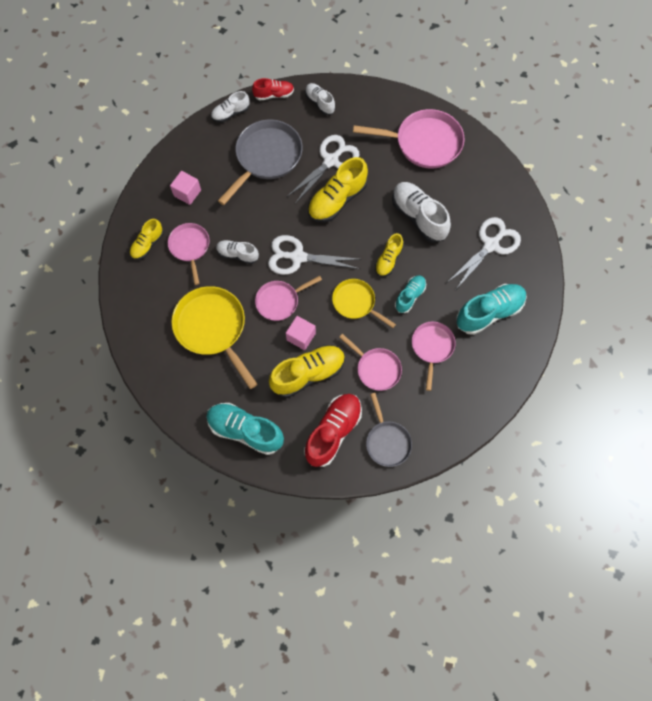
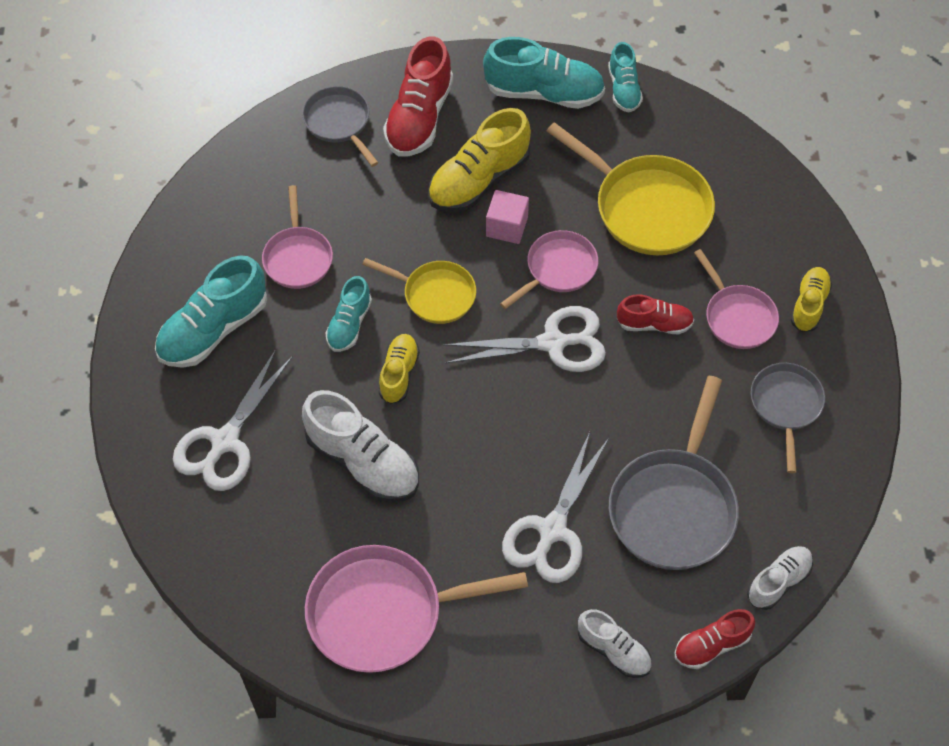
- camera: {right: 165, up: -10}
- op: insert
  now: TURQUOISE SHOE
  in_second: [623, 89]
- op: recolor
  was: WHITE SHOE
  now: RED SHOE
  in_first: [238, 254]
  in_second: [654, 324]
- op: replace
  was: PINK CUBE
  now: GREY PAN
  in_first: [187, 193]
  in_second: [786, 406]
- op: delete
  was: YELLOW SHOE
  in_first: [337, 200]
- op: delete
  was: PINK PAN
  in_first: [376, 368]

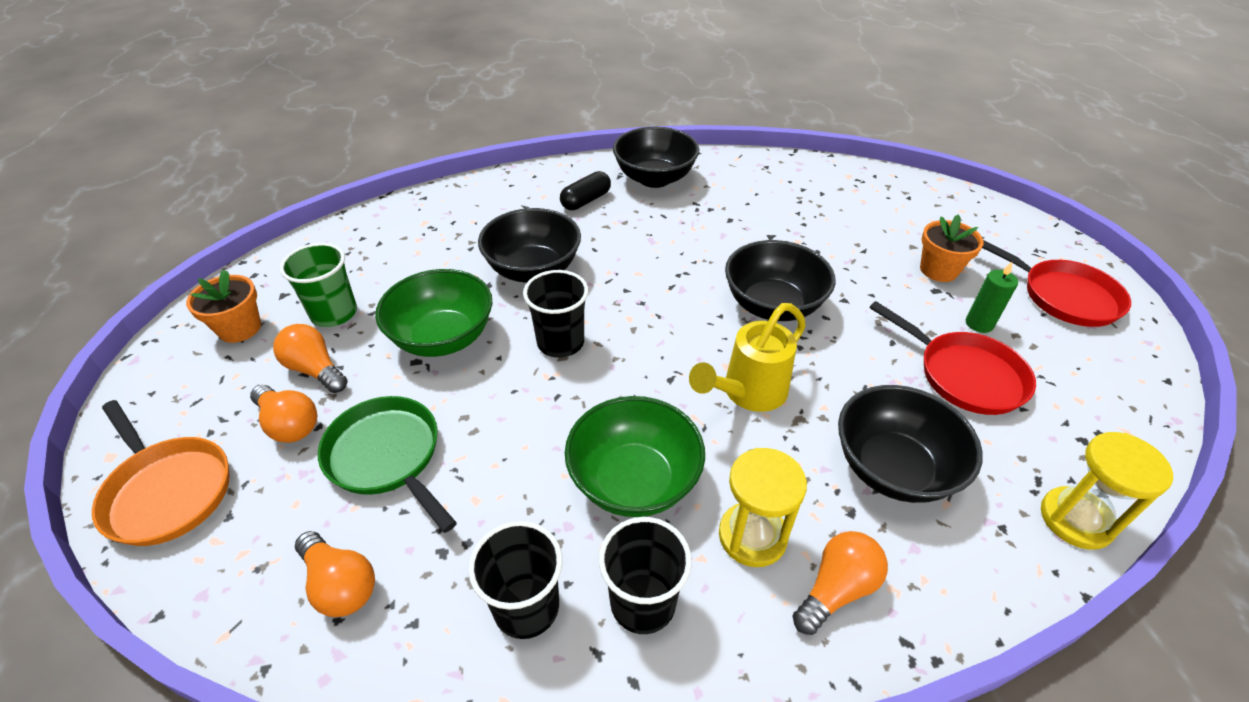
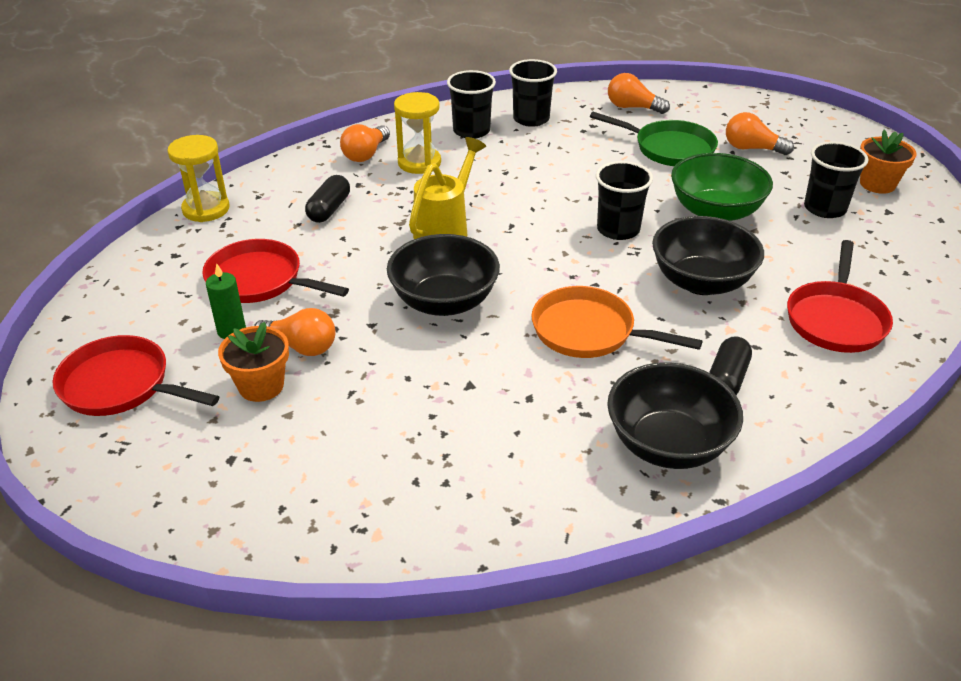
- camera: {right: 160, up: -5}
- op: move
  was: ORANGE LIGHT BULB
  in_first: [315, 370]
  in_second: [301, 346]
- op: replace
  was: BLACK BOWL
  now: BLACK CAPSULE
  in_first: [893, 468]
  in_second: [329, 209]
- op: move
  was: ORANGE PAN
  in_first: [167, 490]
  in_second: [589, 332]
- op: insert
  now: RED PAN
  in_second: [836, 319]
- op: recolor
  was: GREEN CUP
  now: BLACK CUP
  in_first: [334, 313]
  in_second: [824, 208]
- op: delete
  was: GREEN BOWL
  in_first: [634, 481]

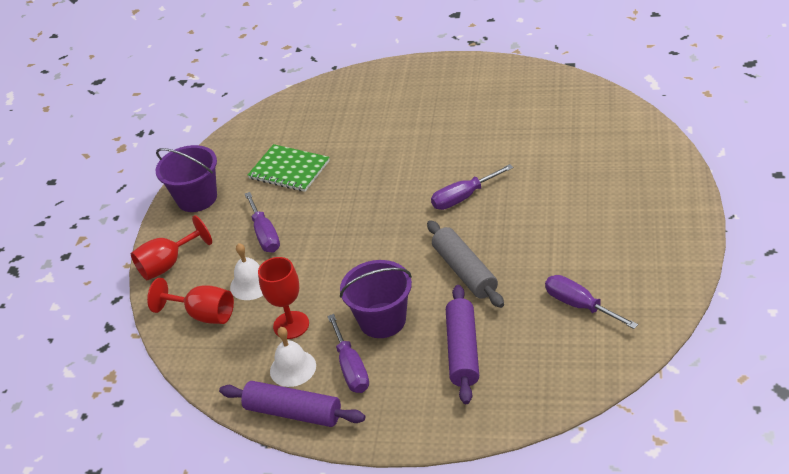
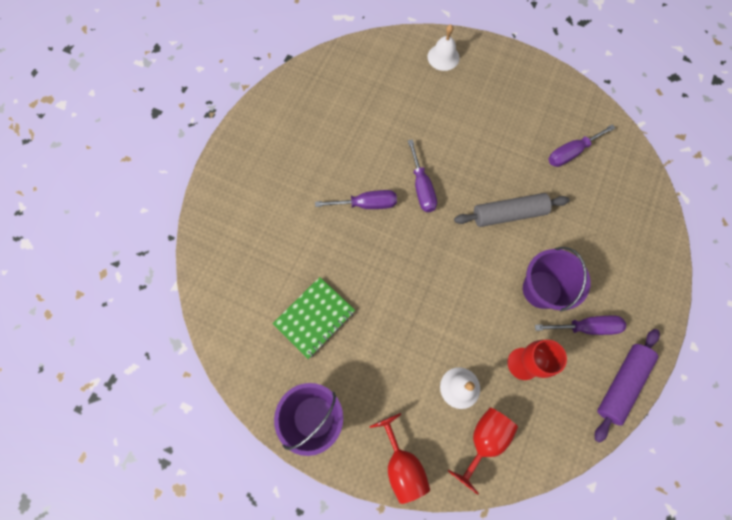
- camera: {right: -80, up: 30}
- op: move
  was: PURPLE SCREWDRIVER
  in_first: [265, 234]
  in_second: [366, 204]
- op: move
  was: WHITE BELL
  in_first: [293, 368]
  in_second: [443, 57]
- op: delete
  was: PURPLE ROLLING PIN
  in_first: [463, 351]

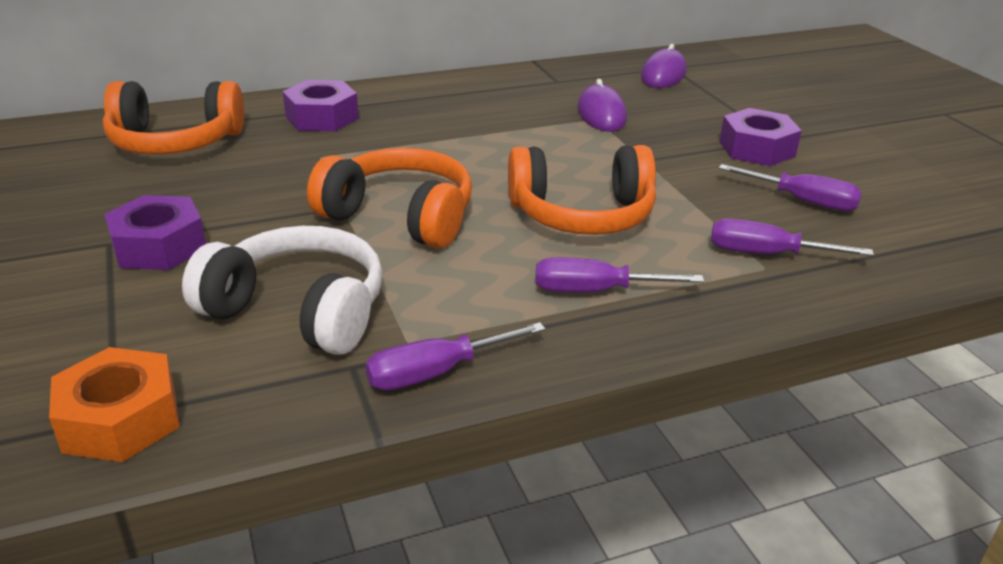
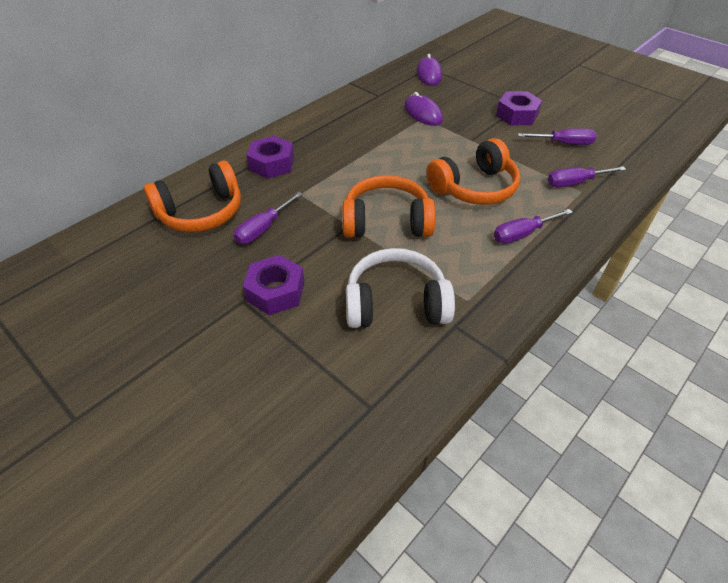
- camera: {right: -25, up: 15}
- op: move
  was: PURPLE SCREWDRIVER
  in_first: [436, 372]
  in_second: [263, 229]
- op: delete
  was: ORANGE NUT
  in_first: [120, 419]

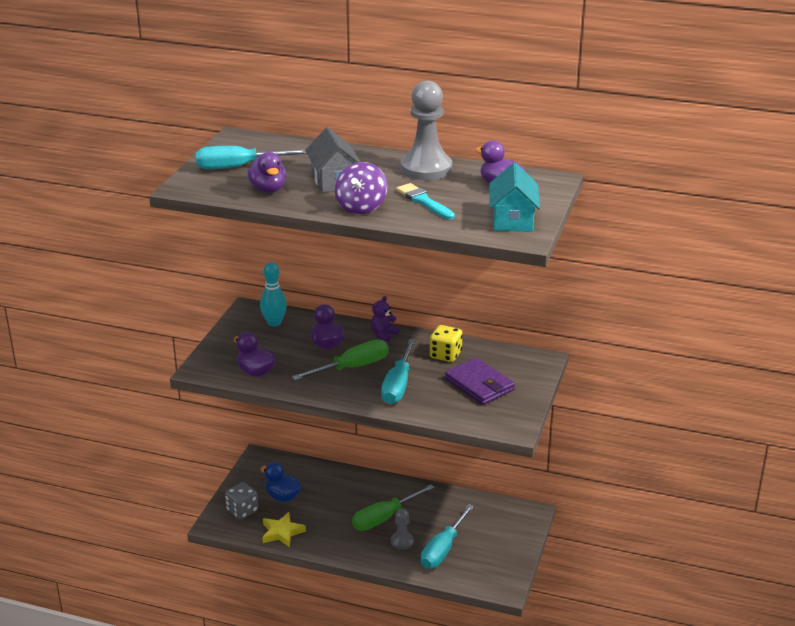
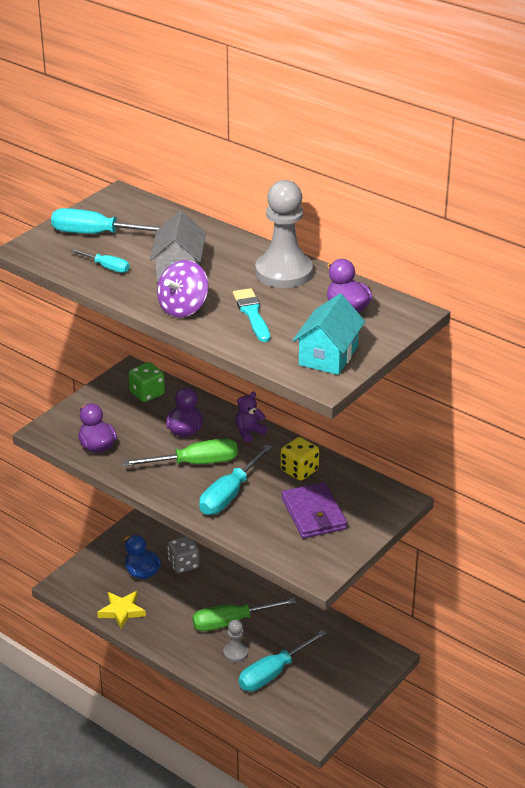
- camera: {right: 20, up: 5}
- op: replace
  was: PURPLE DUCK
  now: TURQUOISE SCREWDRIVER
  in_first: [268, 189]
  in_second: [107, 267]
- op: replace
  was: TURQUOISE BOWLING PIN
  now: GREEN DICE
  in_first: [274, 323]
  in_second: [147, 393]
- op: move
  was: GREY DICE
  in_first: [242, 510]
  in_second: [183, 564]

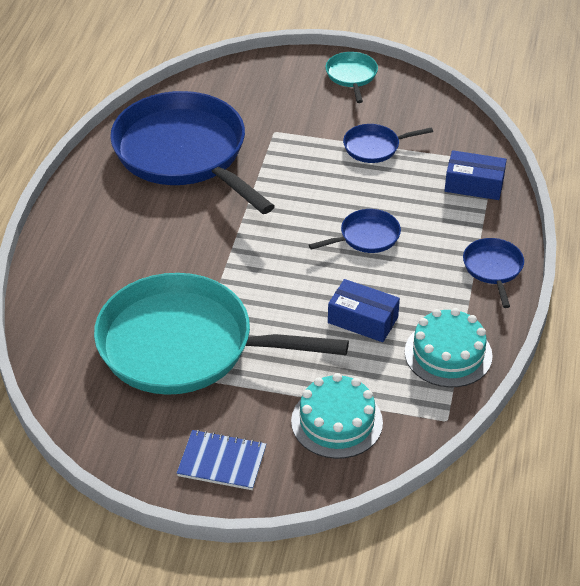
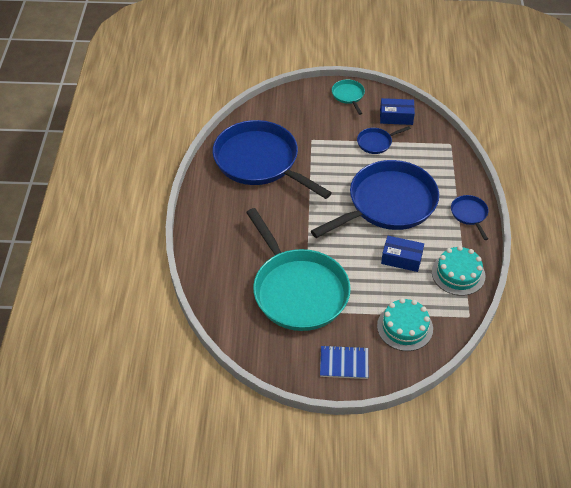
- camera: {right: -10, up: 5}
- op: rotate
  was: TURQUOISE PAN
  in_first: [184, 345]
  in_second: [298, 291]
  clockwise: -120
- op: resize
  was: BLUE PAN
  in_first: [366, 236]
  in_second: [388, 203]
  ratio: 2.39
- op: move
  was: BLUE BOX
  in_first: [474, 185]
  in_second: [396, 117]

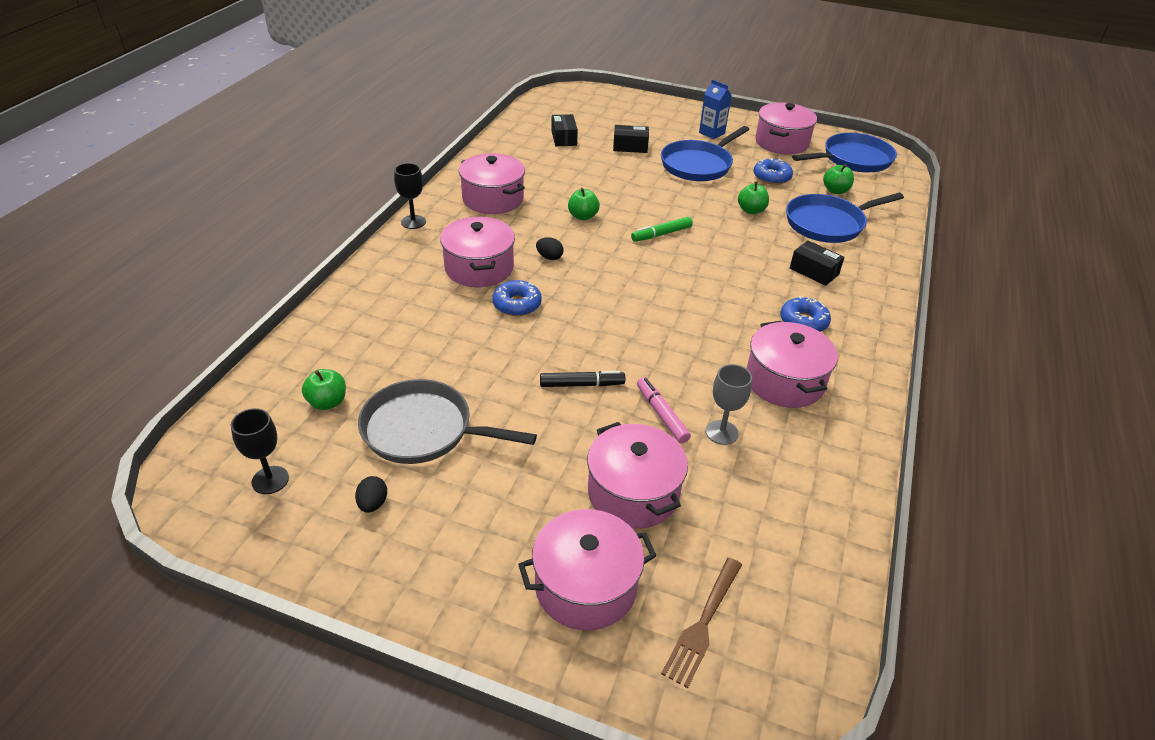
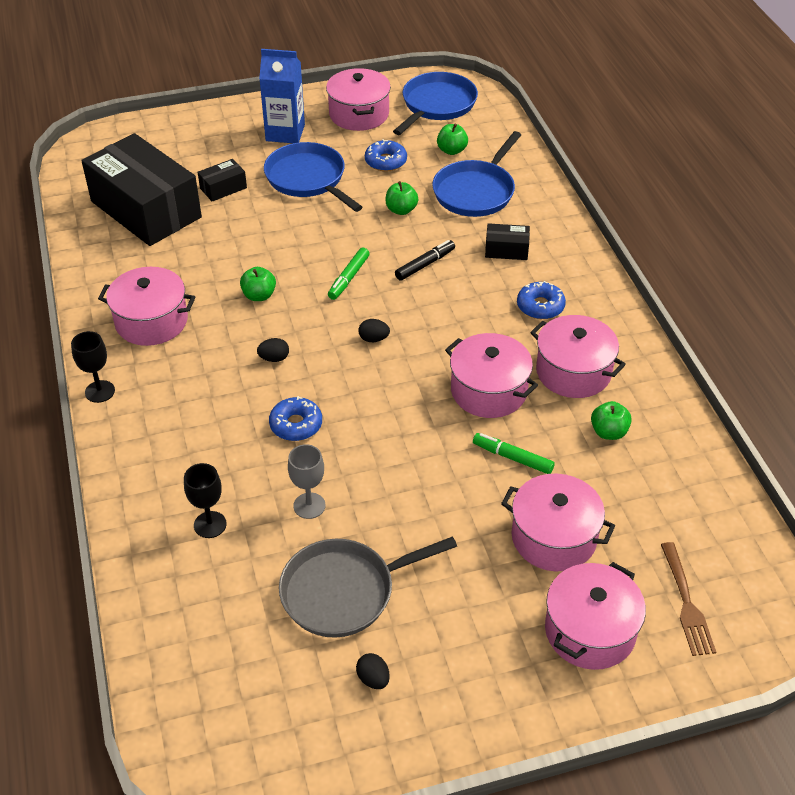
- camera: {right: -35, up: 5}
- op: resize
  was: BLACK BOX
  in_first: [564, 138]
  in_second: [146, 209]
  ratio: 2.44
- op: move
  was: BLACK GOBLET
  in_first: [270, 480]
  in_second: [210, 524]
- op: resize
  was: BLUE CARTON
  in_first: [711, 133]
  in_second: [285, 133]
  ratio: 1.54
- op: rotate
  was: BLUE PAN
  in_first: [698, 165]
  in_second: [308, 179]
  clockwise: 135
- op: move
  was: GREY GOBLET
  in_first: [721, 432]
  in_second: [309, 505]
- op: insert
  now: BLACK EGG
  in_second: [373, 339]
- op: move
  was: BLACK MARKER
  in_first: [581, 384]
  in_second: [424, 265]
- op: move
  was: PINK POT
  in_first: [479, 268]
  in_second: [489, 391]
- op: recolor
  was: PINK MARKER
  now: GREEN MARKER
  in_first: [661, 415]
  in_second: [513, 458]
- op: move
  was: GREEN APPLE
  in_first: [327, 402]
  in_second: [608, 432]

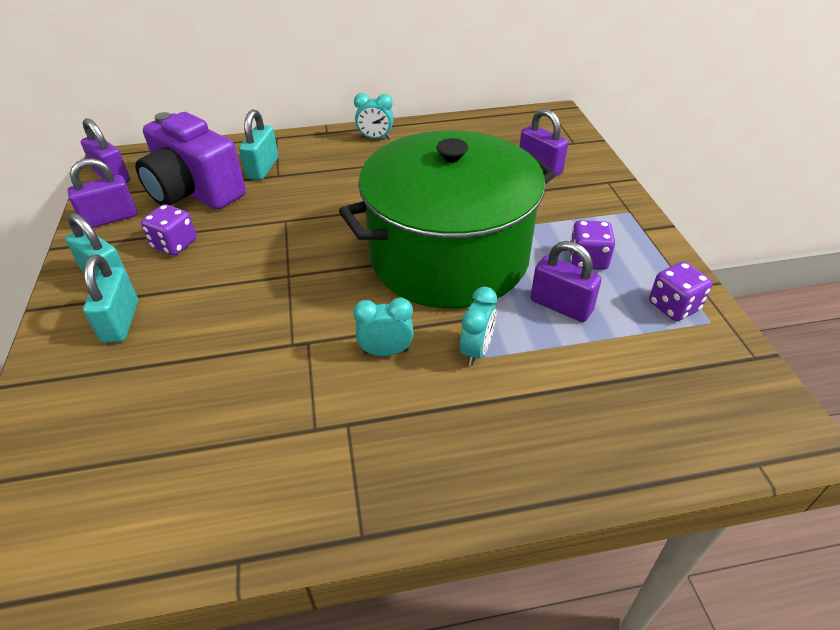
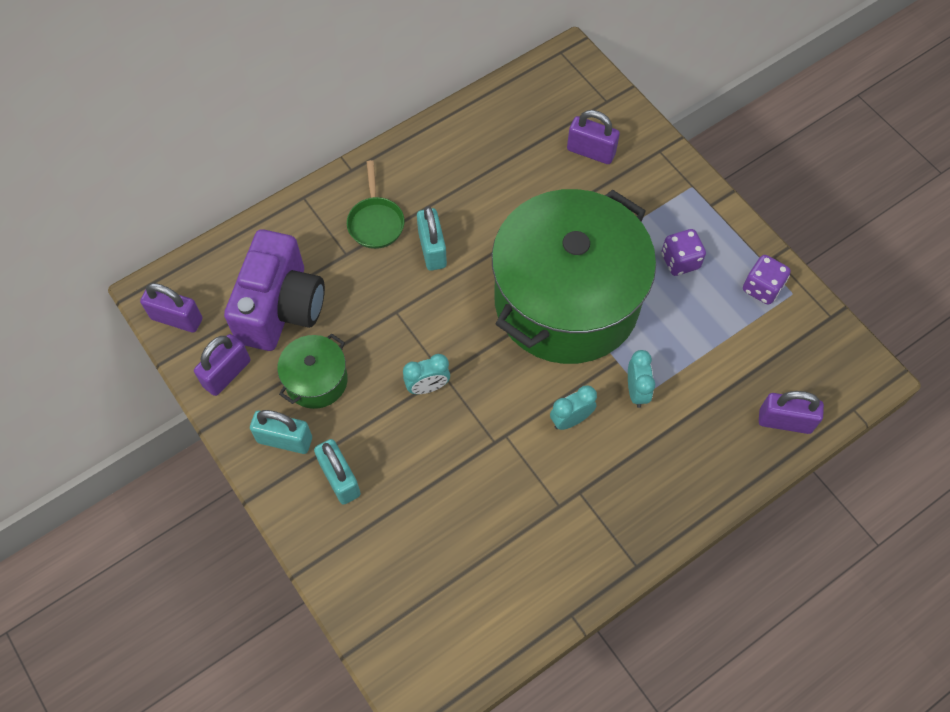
- camera: {right: -25, up: 20}
- op: rotate
  was: PURPLE CAMERA
  in_first: [195, 192]
  in_second: [281, 308]
  clockwise: -90
- op: replace
  was: PURPLE DICE
  now: GREEN POT
  in_first: [174, 244]
  in_second: [316, 380]
- op: insert
  now: GREEN PAN
  in_second: [375, 222]
- op: move
  was: TURQUOISE CLOCK
  in_first: [375, 138]
  in_second: [427, 387]
- op: move
  was: TURQUOISE PADLOCK
  in_first: [263, 168]
  in_second: [432, 249]
- op: move
  was: PURPLE PADLOCK
  in_first: [561, 306]
  in_second: [784, 421]

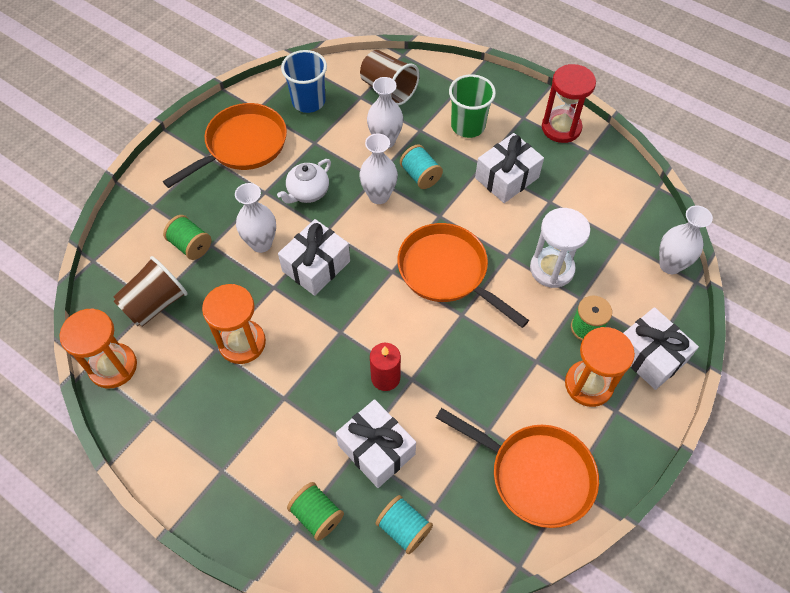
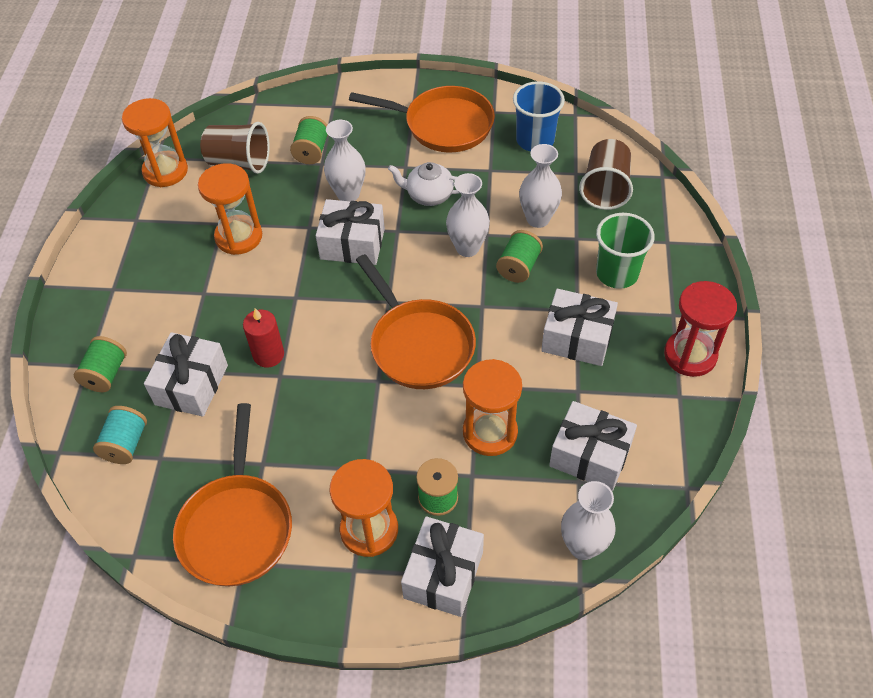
- camera: {right: 60, up: -5}
- op: rotate
  was: ORANGE PAN
  in_first: [447, 272]
  in_second: [419, 344]
  clockwise: 135
- op: recolor
  was: WHITE HOURGLASS
  now: ORANGE HOURGLASS
  in_first: [552, 269]
  in_second: [490, 432]
- op: recolor
  was: TURQUOISE SPOOL
  now: GREEN SPOOL
  in_first: [420, 176]
  in_second: [518, 267]
- op: insert
  now: WHITE GIFT
  in_second: [590, 456]

